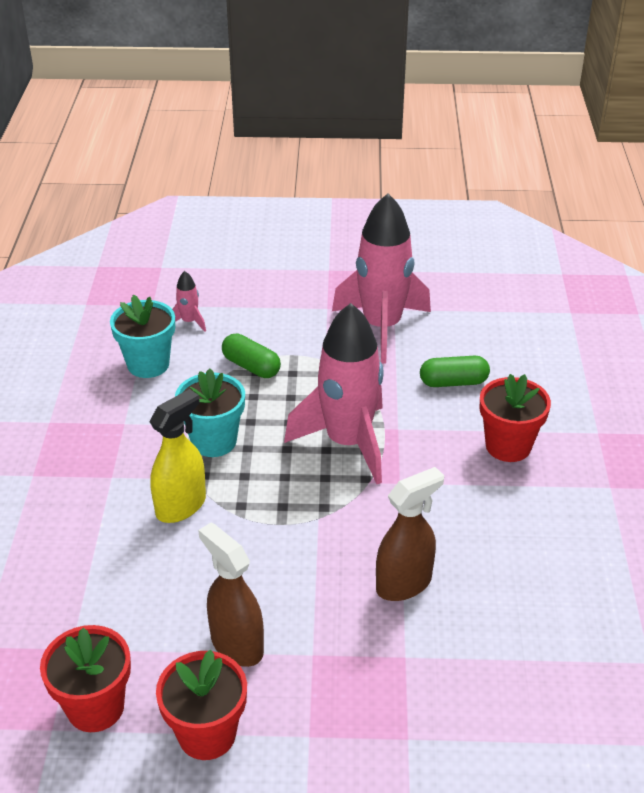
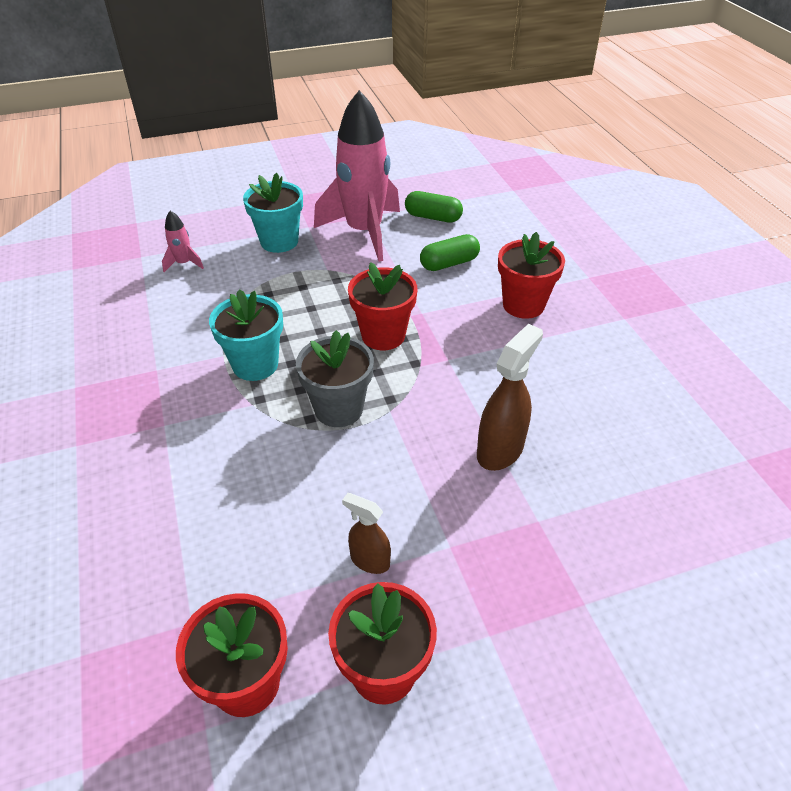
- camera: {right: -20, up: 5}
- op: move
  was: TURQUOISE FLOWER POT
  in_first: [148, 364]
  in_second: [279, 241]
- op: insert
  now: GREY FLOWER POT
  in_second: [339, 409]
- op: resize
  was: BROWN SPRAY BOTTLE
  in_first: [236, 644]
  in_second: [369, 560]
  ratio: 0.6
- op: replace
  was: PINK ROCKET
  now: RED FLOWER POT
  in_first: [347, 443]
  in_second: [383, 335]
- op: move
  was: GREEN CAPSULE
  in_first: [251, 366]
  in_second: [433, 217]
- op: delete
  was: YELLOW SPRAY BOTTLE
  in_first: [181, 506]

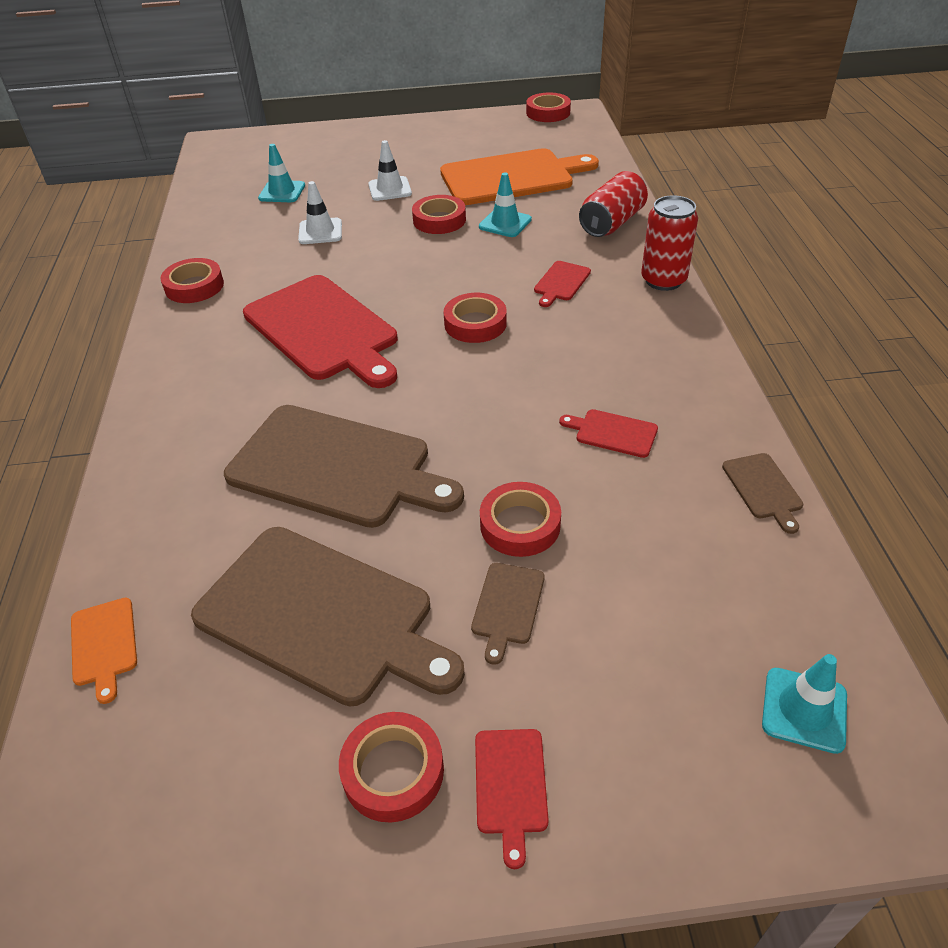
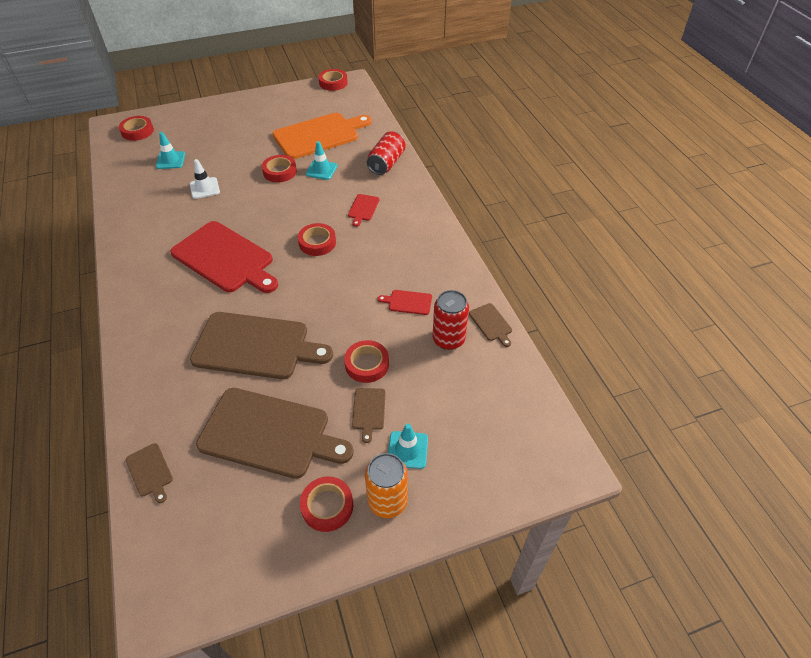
- camera: {right: -15, up: 5}
- op: move
  was: RED TAPE
  in_first: [194, 286]
  in_second: [137, 131]
- op: recolor
  was: ORANGE CUTTING BOARD
  now: BROWN CUTTING BOARD
  in_first: [104, 645]
  in_second: [150, 471]
- op: replace
  was: RED CUTTING BOARD
  now: ORANGE CAN
  in_first: [511, 785]
  in_second: [387, 501]
- op: move
  was: TURQUOISE TRAFFIC CONE
  in_first: [804, 710]
  in_second: [407, 450]
- op: move
  was: RED CAN
  in_first: [663, 280]
  in_second: [448, 339]
- op: delete
  was: WHITE TRAFFIC CONE
  in_first: [390, 189]

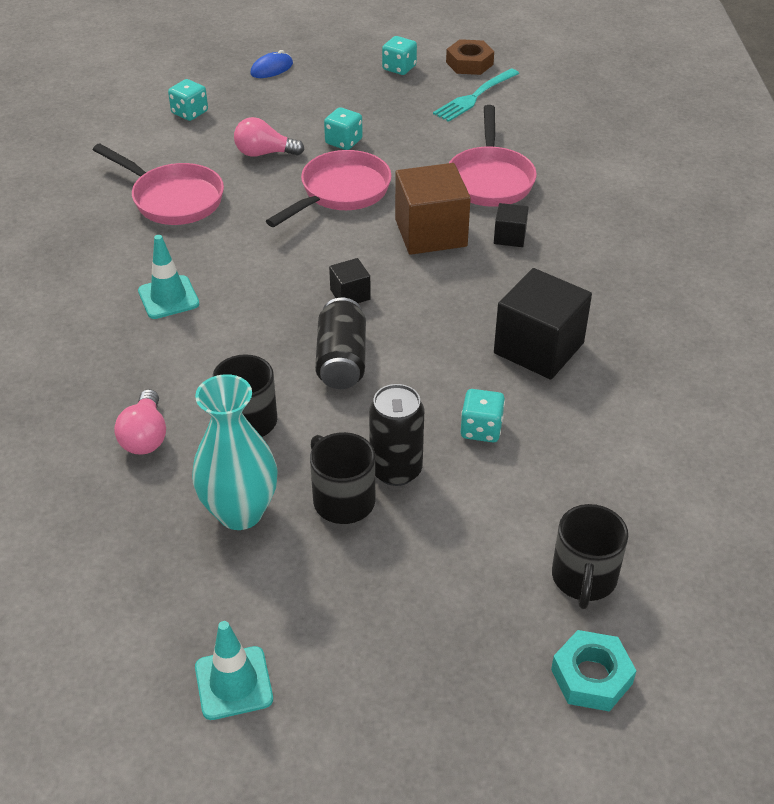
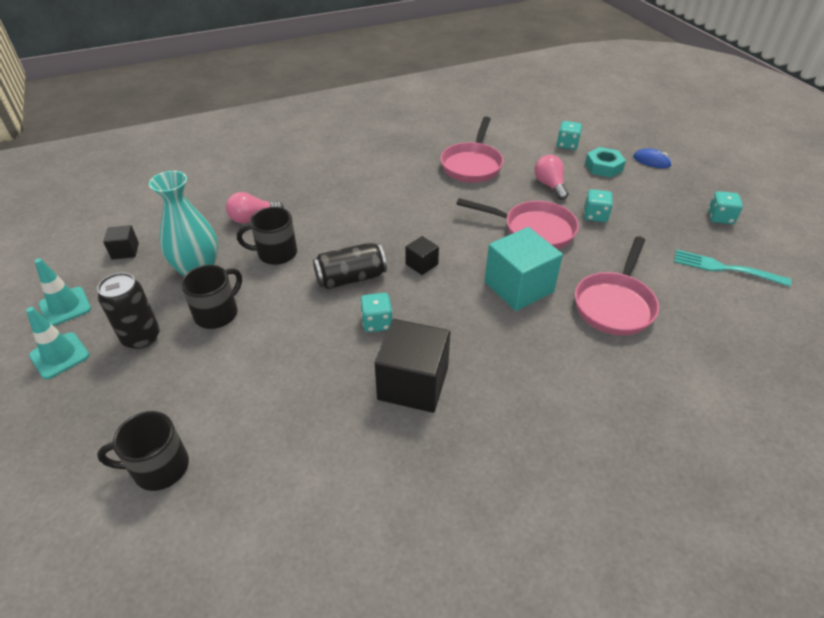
- camera: {right: 70, up: 0}
- op: move
  was: TURQUOISE TRAFFIC CONE
  in_first: [168, 297]
  in_second: [59, 355]
- op: move
  was: BLACK CAN
  in_first: [396, 470]
  in_second: [141, 337]
- op: move
  was: BLACK CUBE
  in_first: [509, 237]
  in_second: [125, 251]
- op: move
  was: TURQUOISE DICE
  in_first: [481, 429]
  in_second: [377, 322]
- op: recolor
  was: BROWN CUBE
  now: TURQUOISE CUBE
  in_first: [430, 233]
  in_second: [518, 287]
- op: rotate
  was: PINK PAN
  in_first: [490, 179]
  in_second: [615, 304]
  clockwise: -45
- op: move
  was: TURQUOISE NUT
  in_first: [591, 676]
  in_second: [603, 167]
- op: delete
  was: BROWN NUT
  in_first: [469, 63]

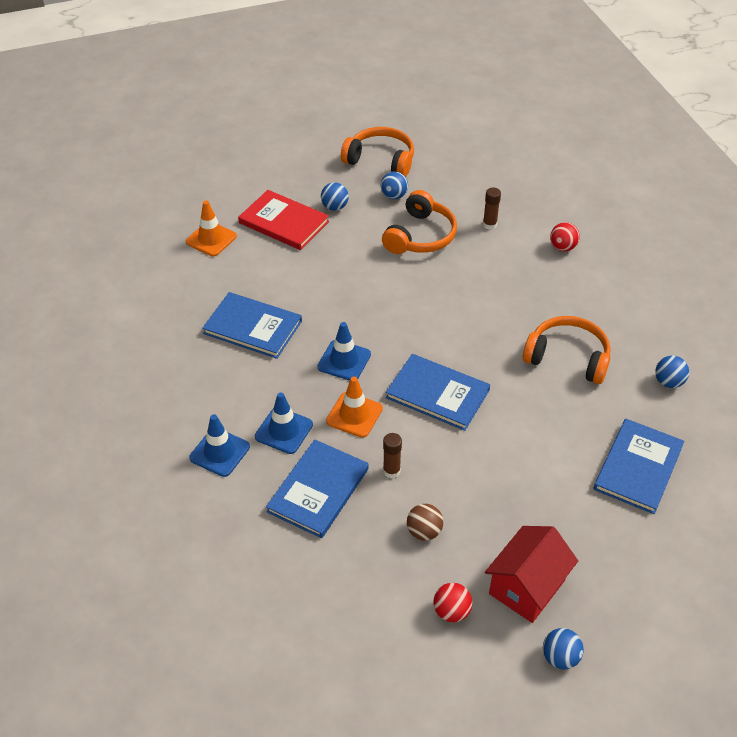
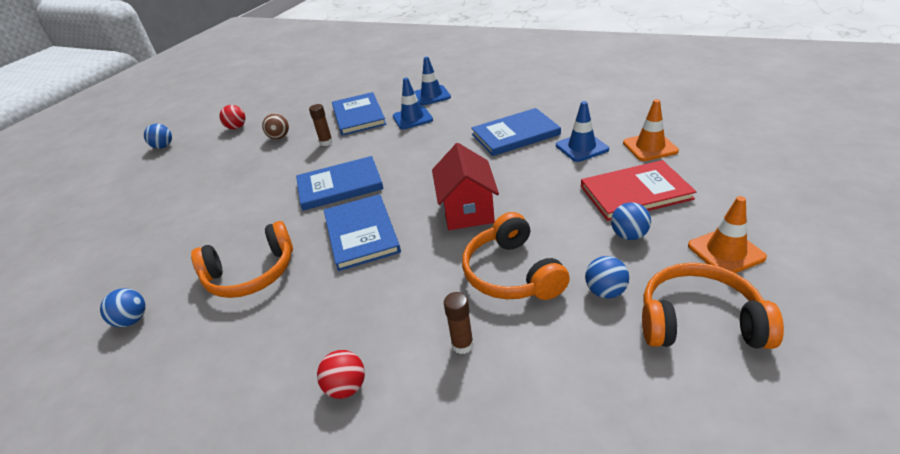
- camera: {right: 140, up: -10}
- op: move
  was: BLUE BOOK
  in_first: [638, 467]
  in_second: [361, 233]
- op: move
  was: RED HOUSE
  in_first: [527, 587]
  in_second: [467, 210]
- op: move
  was: BLUE TRAFFIC CONE
  in_first: [344, 360]
  in_second: [581, 147]
- op: rotate
  was: ORANGE HEADPHONES
  in_first: [380, 160]
  in_second: [699, 321]
  clockwise: -150
- op: move
  was: ORANGE TRAFFIC CONE
  in_first: [354, 415]
  in_second: [725, 251]

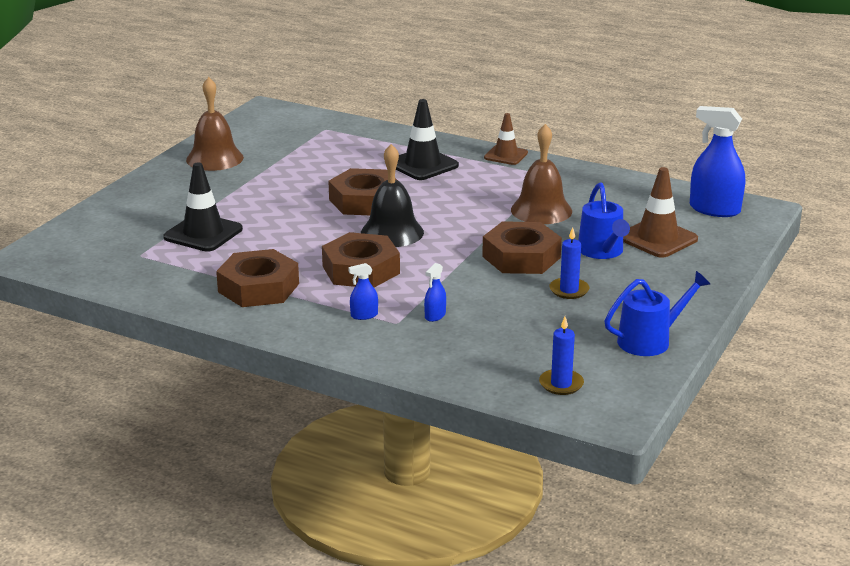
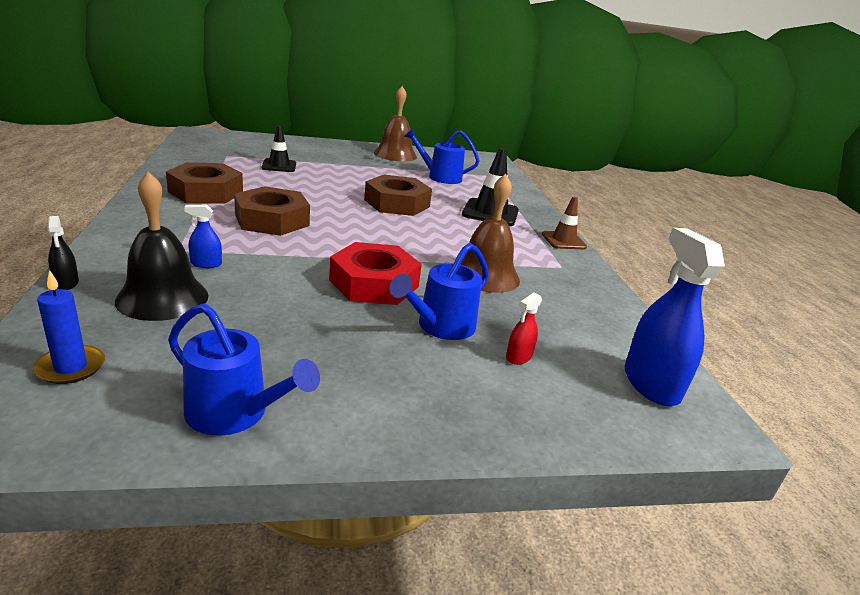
- camera: {right: 50, up: 0}
- op: insert
  now: BLACK SPRAY BOTTLE
  in_second: [66, 283]
- op: move
  was: BLACK BELL
  in_first: [392, 232]
  in_second: [162, 298]
- op: resize
  was: BLACK TRAFFIC CONE
  in_first: [203, 233]
  in_second: [279, 166]
  ratio: 0.66
- op: recolor
  was: BROWN NUT
  now: RED NUT
  in_first: [521, 257]
  in_second: [374, 283]
- op: insert
  now: BLUE WATERING CAN
  in_second: [440, 177]
- op: replace
  was: BROWN TRAFFIC CONE
  now: RED SPRAY BOTTLE
  in_first: [657, 238]
  in_second: [518, 357]
- op: delete
  was: BLUE SPRAY BOTTLE
  in_first: [364, 315]
- op: delete
  was: BLUE CANDLE
  in_first: [569, 290]

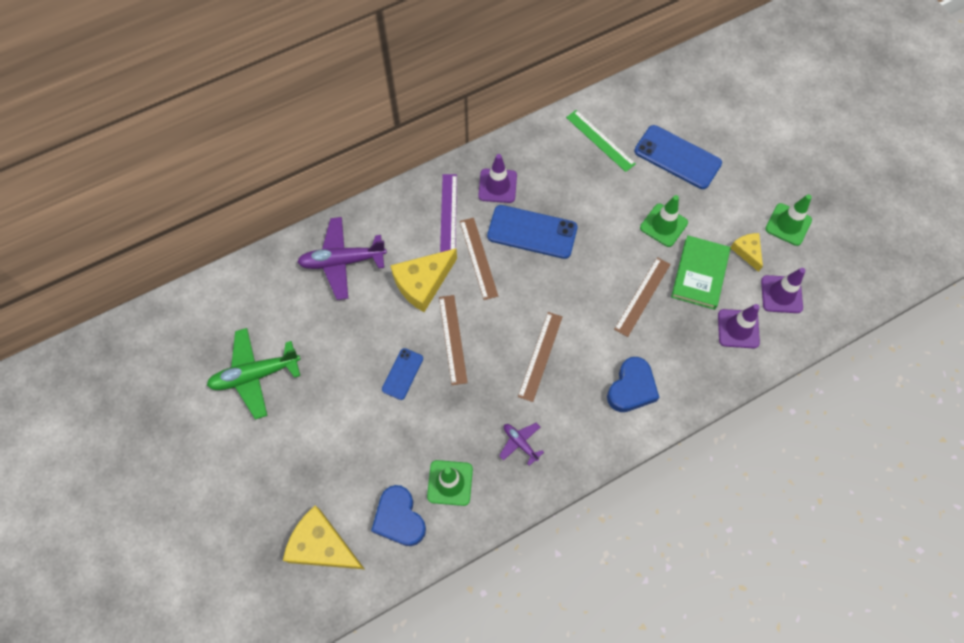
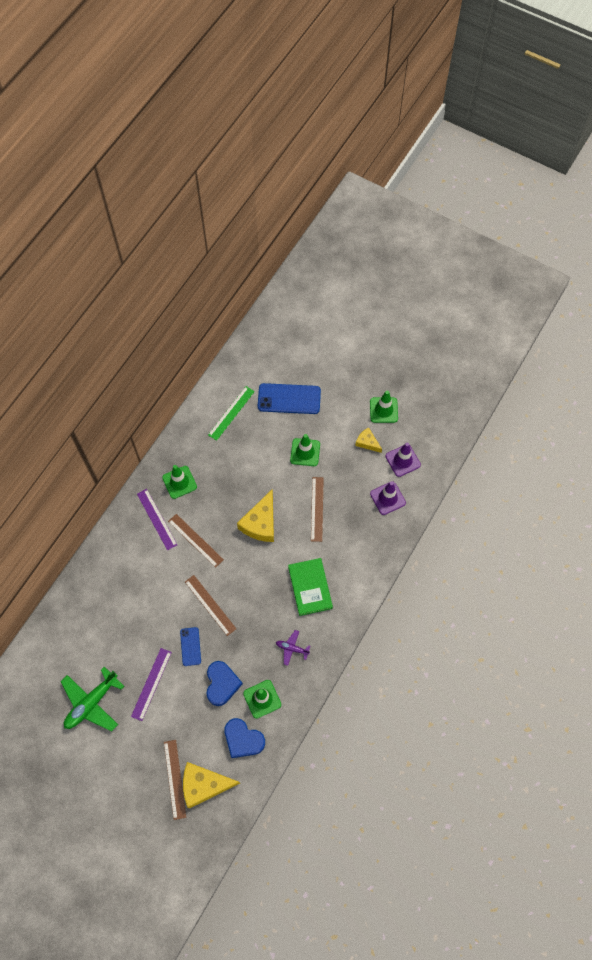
- camera: {right: -30, up: 0}
- op: insert
  now: PURPLE RULER
  in_second: [151, 684]
- op: recolor
  was: PURPLE TRAFFIC CONE
  now: GREEN TRAFFIC CONE
  in_first: [497, 186]
  in_second: [179, 482]
- op: move
  was: BROWN RULER
  in_first: [540, 356]
  in_second: [174, 779]
- op: move
  was: BLUE HEART
  in_first: [631, 388]
  in_second: [222, 684]
- op: rotate
  was: GREEN RULER
  in_first: [600, 140]
  in_second: [231, 413]
  clockwise: -75
- op: move
  was: YELLOW CHEESE
  in_first: [423, 283]
  in_second: [261, 523]
- op: move
  was: GREEN BOOK
  in_first: [699, 274]
  in_second: [310, 587]
- op: delete
  was: PURPLE PLANE
  in_first: [342, 261]
- op: delete
  was: BLUE PHONE
  in_first: [532, 232]

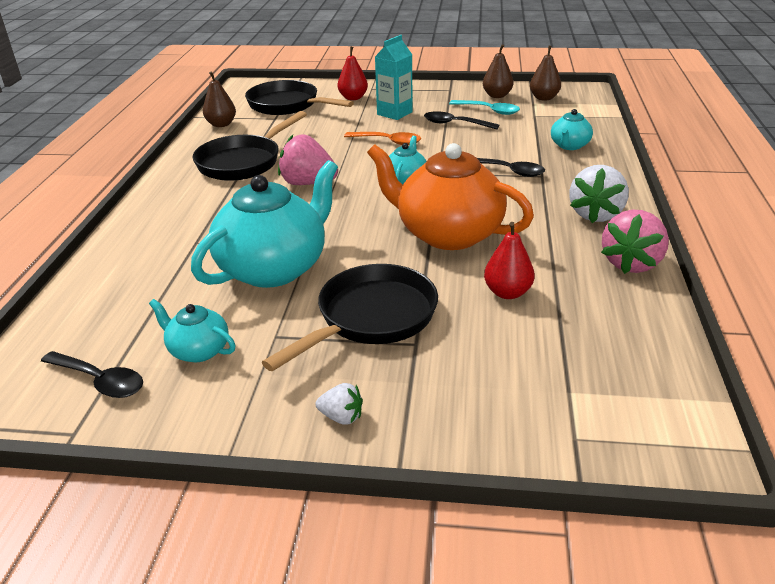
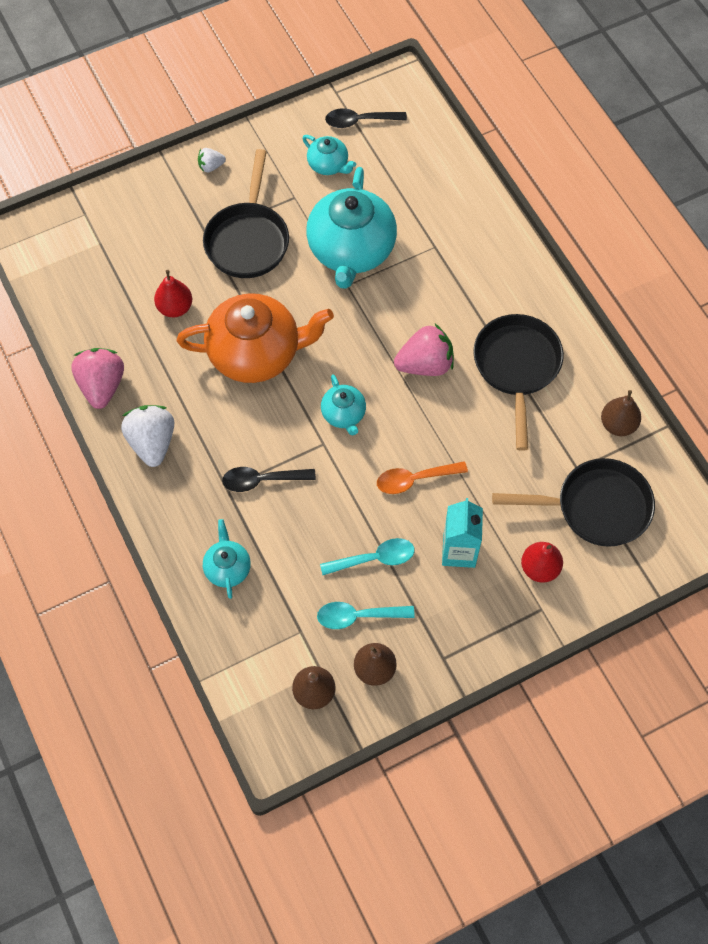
- camera: {right: 145, up: 30}
- op: rotate
  was: TURQUOISE TEAPOT
  in_first: [198, 350]
  in_second: [328, 165]
  clockwise: 45
- op: recolor
  was: BLACK SPOON
  now: TURQUOISE SPOON
  in_first: [455, 124]
  in_second: [374, 558]

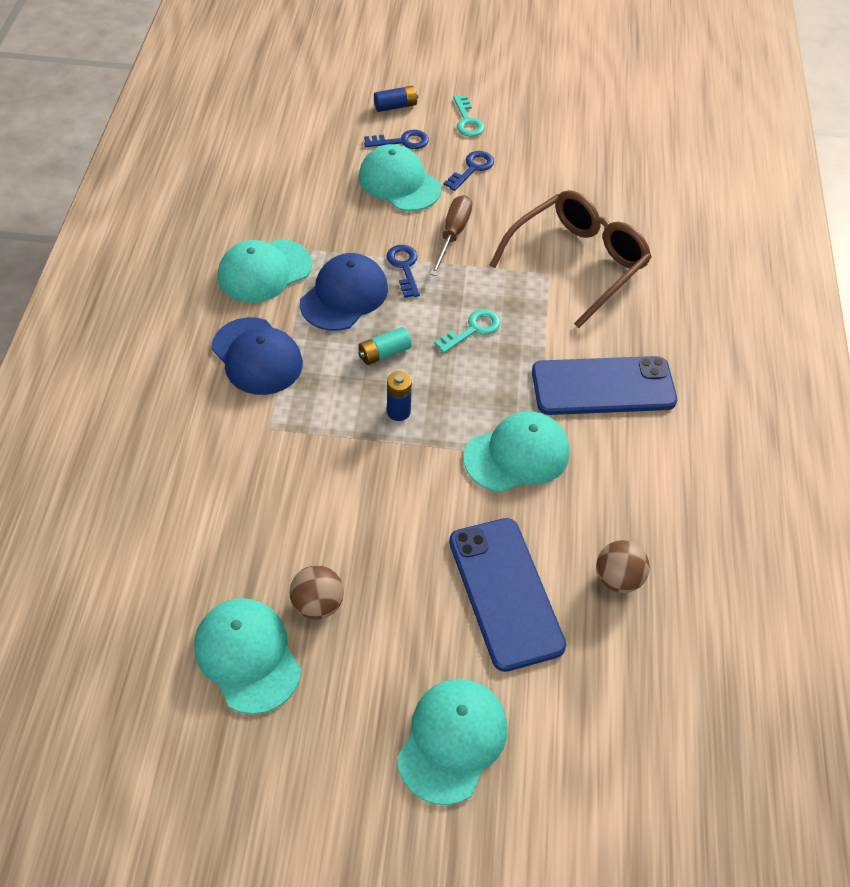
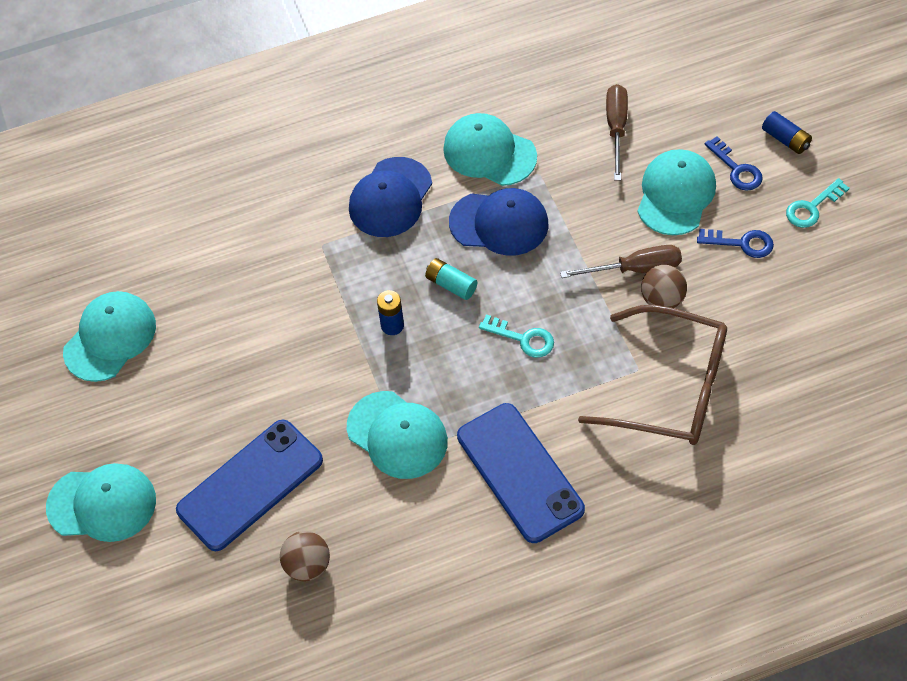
- camera: {right: 70, up: 5}
- op: insert
  now: BROWN SCREWDRIVER
  in_second: [616, 128]
- op: move
  was: BROWN BALL
  in_first: [317, 604]
  in_second: [662, 299]
- op: delete
  was: BLUE KEY
  in_first: [404, 267]

